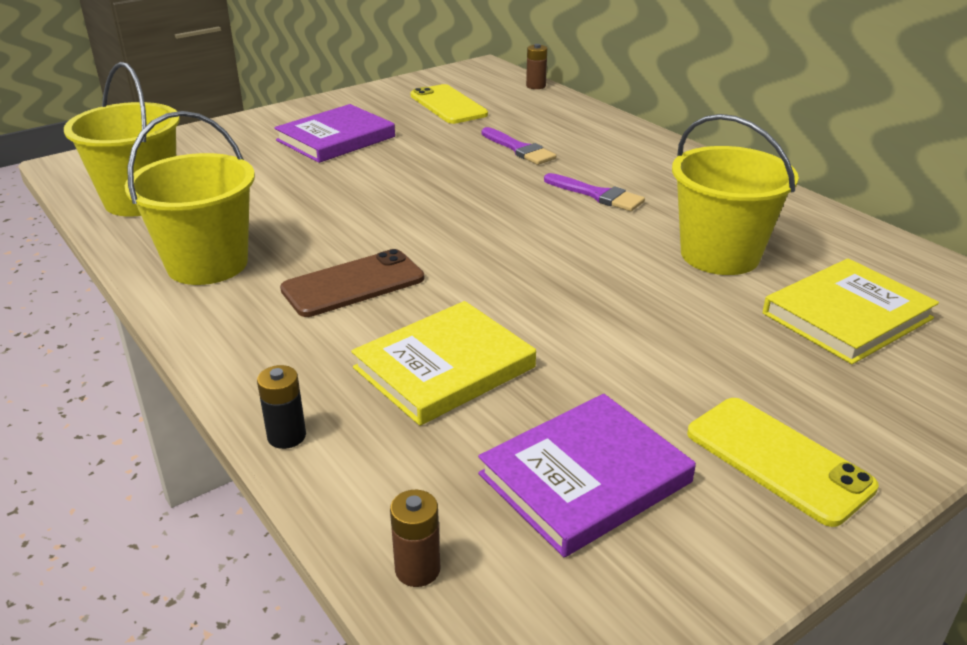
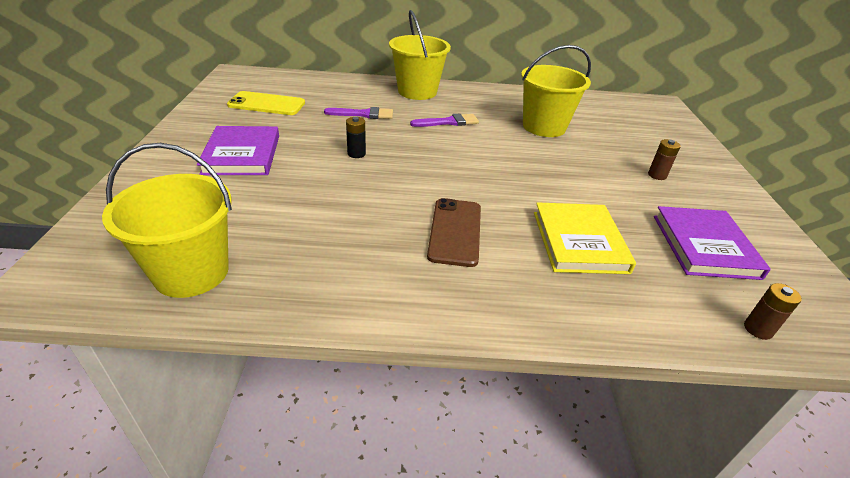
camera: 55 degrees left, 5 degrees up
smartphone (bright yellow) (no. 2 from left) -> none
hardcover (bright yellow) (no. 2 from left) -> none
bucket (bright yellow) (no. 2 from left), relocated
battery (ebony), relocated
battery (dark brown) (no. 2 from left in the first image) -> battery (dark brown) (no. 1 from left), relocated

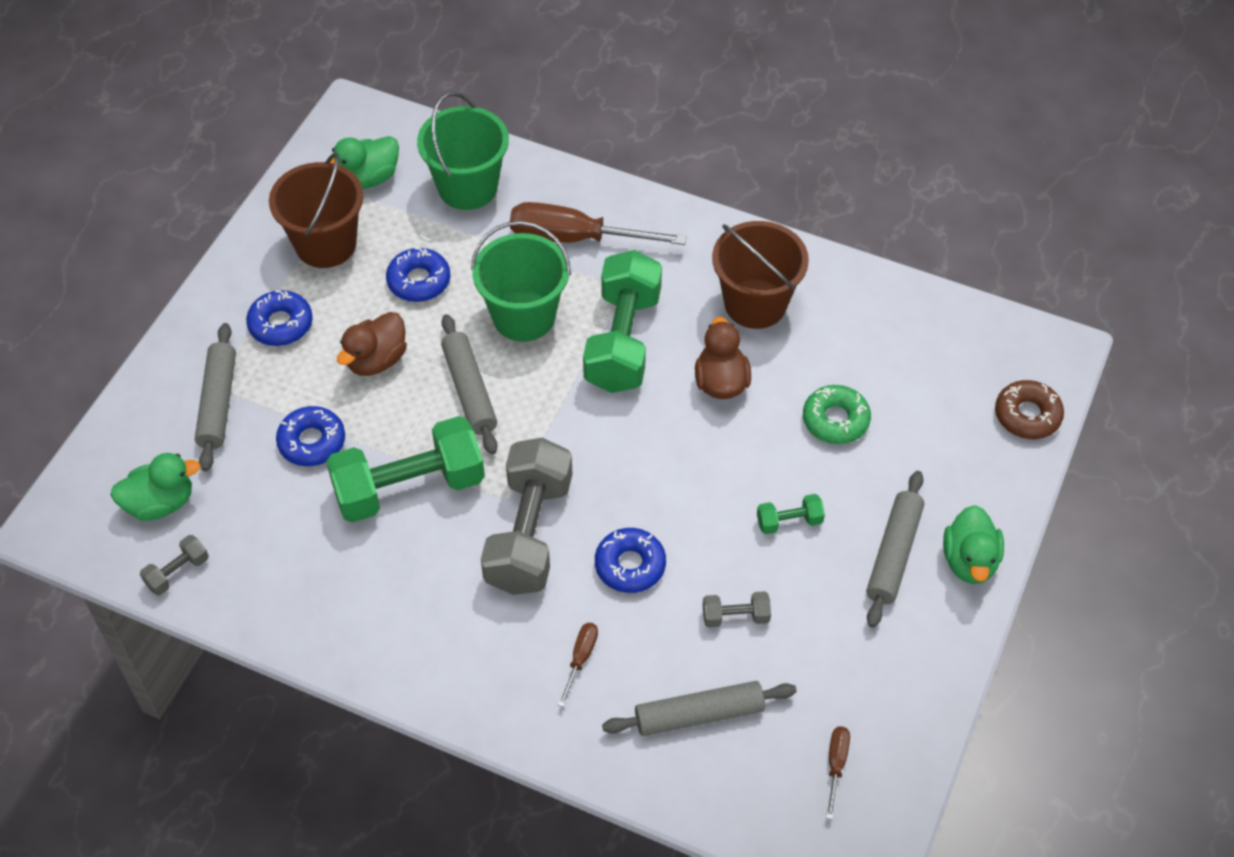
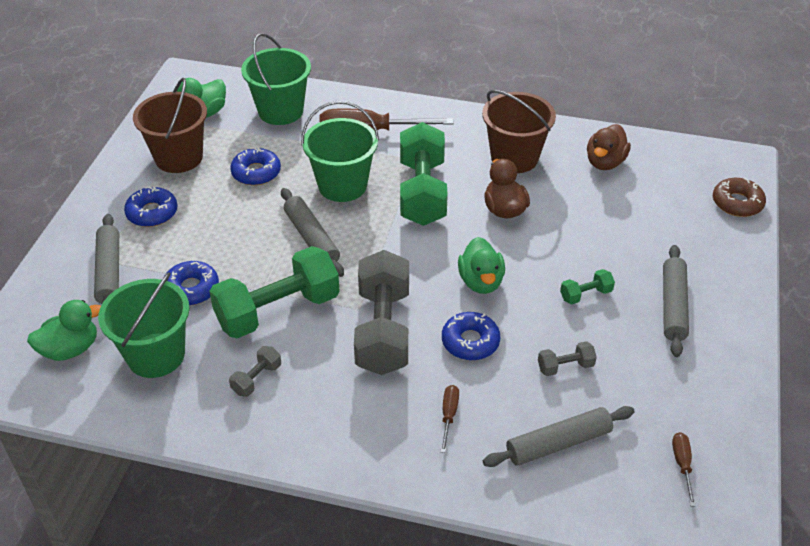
camera: 10 degrees left, 10 degrees down
doughnut (emerald) -> none
none -> bucket (emerald) (no. 1 from left)
hand weight (gray) (no. 1 from left), relocated
rubber duck (dark brown) (no. 1 from left in the first image) -> rubber duck (dark brown) (no. 2 from left), relocated
rubber duck (emerald) (no. 3 from left), relocated

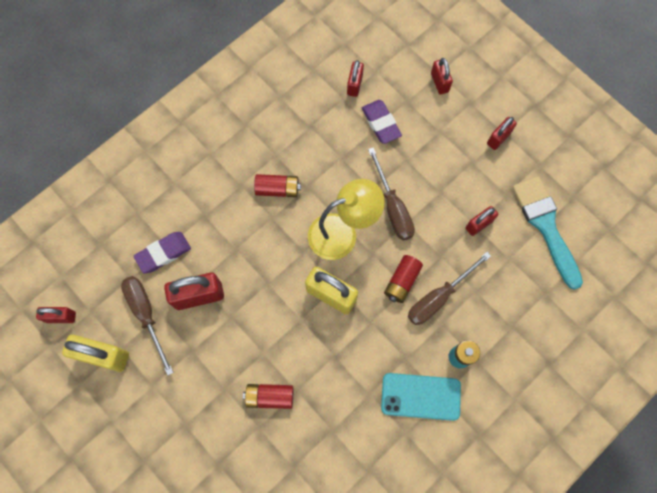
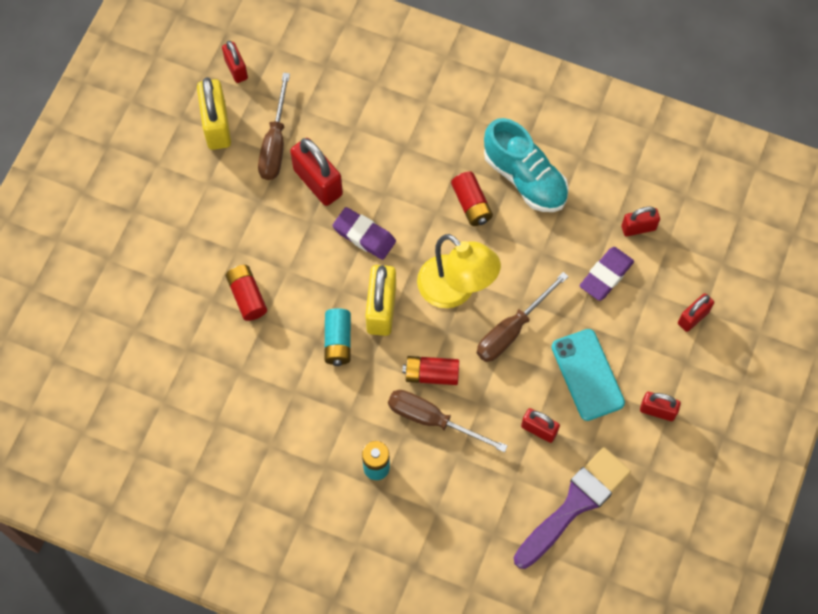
camera: 65 degrees right, 5 degrees down
none -> battery (turquoise) (no. 1 from left)
none -> sneaker (turquoise)
eraser (violet) (no. 1 from left), relocated
smartphone (turquoise), relocated
brush (turquoise) -> brush (violet)
screwdriver (dark brown) (no. 1 from left), 150 degrees clockwise

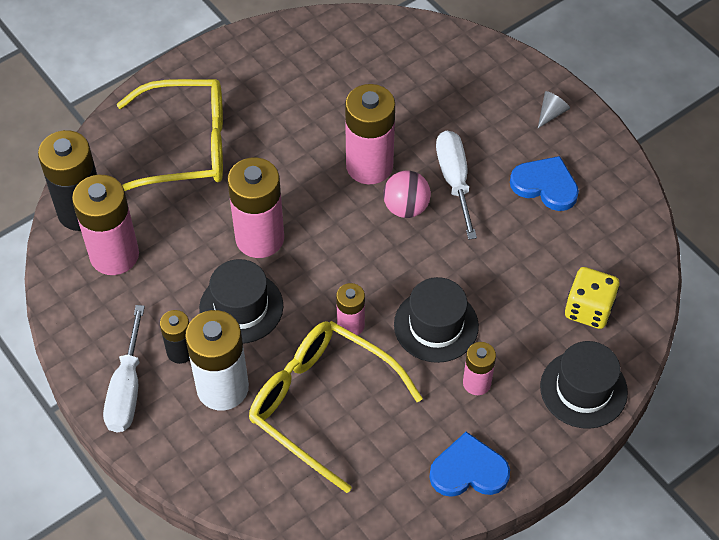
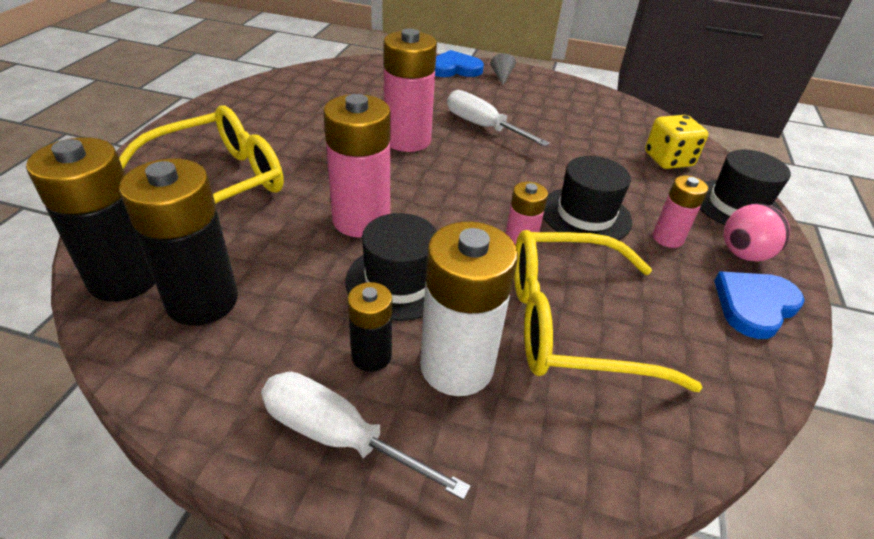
camera: 40 degrees left, 15 degrees down
sphere (rose-pink), relocated
heart shape (royal blue) (no. 2 from left in the first image) -> heart shape (royal blue) (no. 1 from left), relocated
battery (rose-pink) (no. 1 from left) -> battery (ebony) (no. 2 from left)
screwdriver (pure white) (no. 1 from left), 150 degrees clockwise

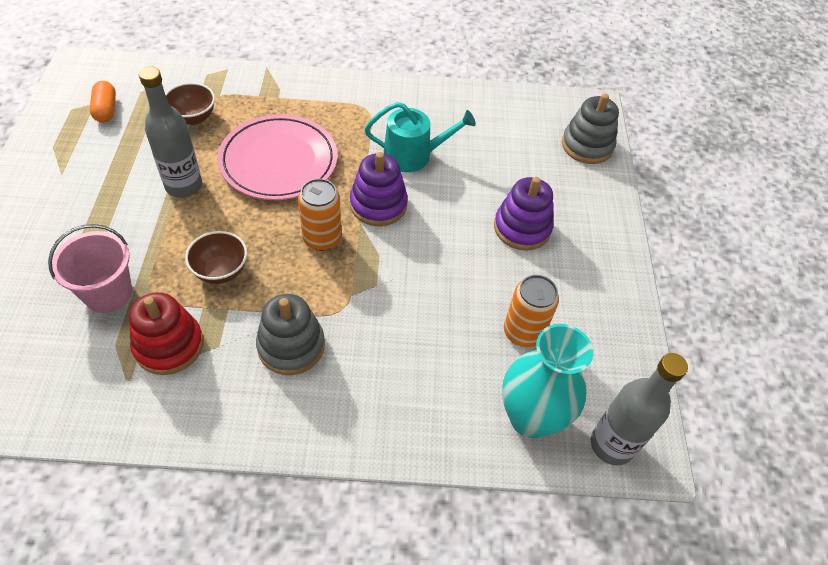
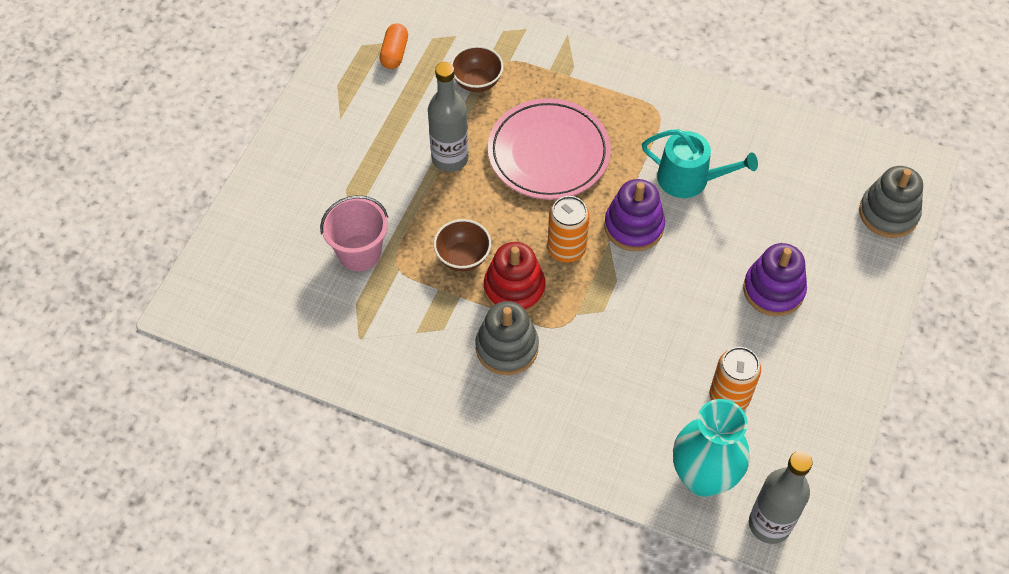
camera: 25 degrees right, 5 degrees up
ring stacker (red), relocated

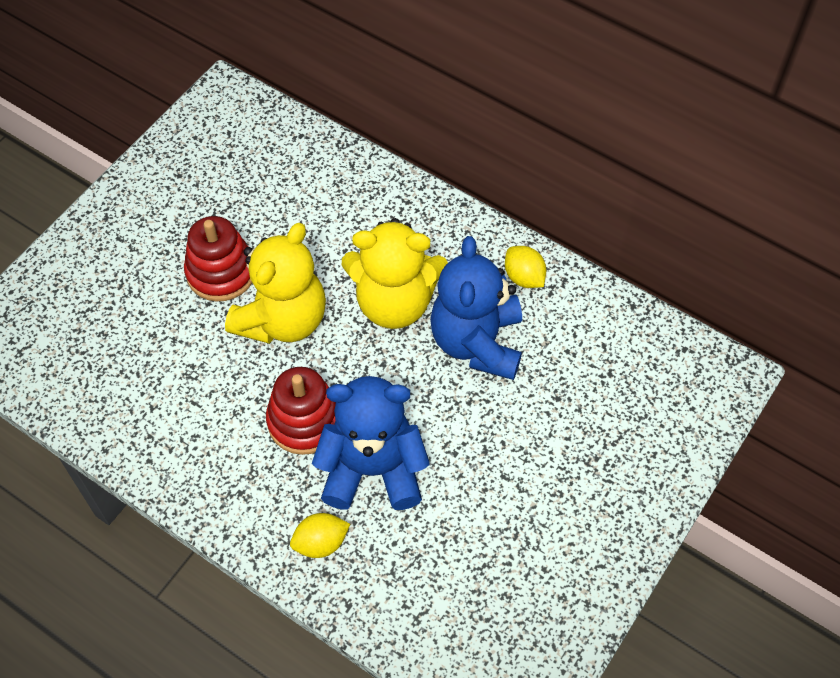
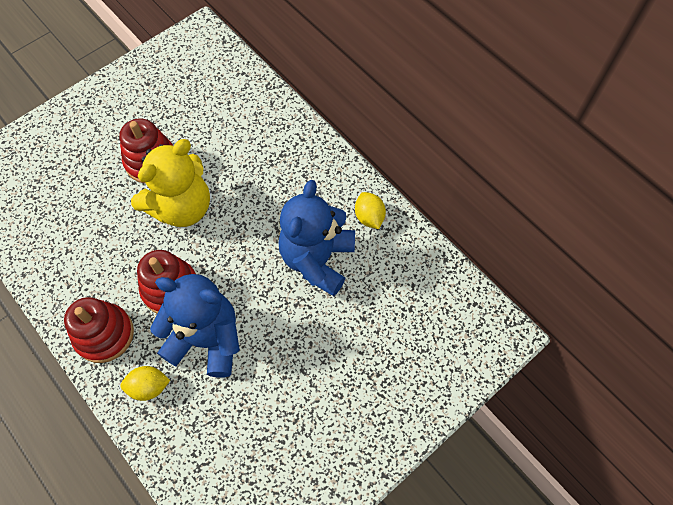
camera: 15 degrees right, 5 degrees up
teddy (bright yellow) (no. 2 from left) -> none
none -> ring stacker (red) (no. 1 from left)

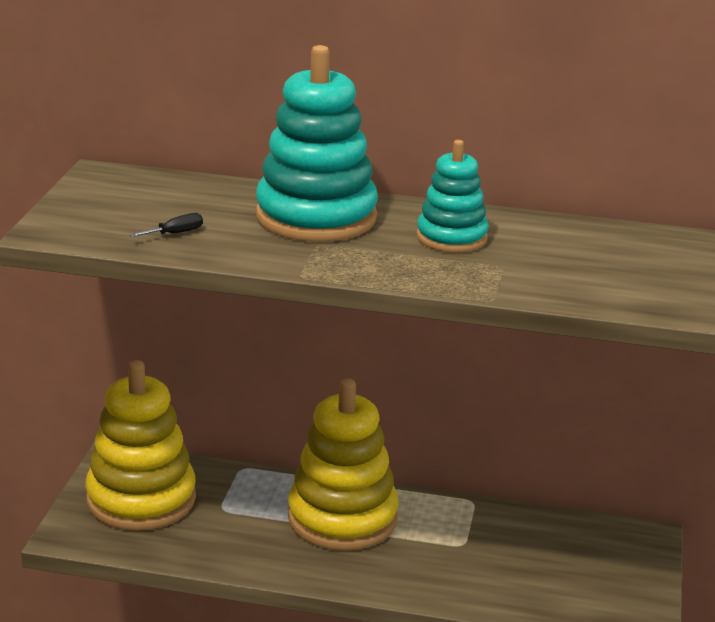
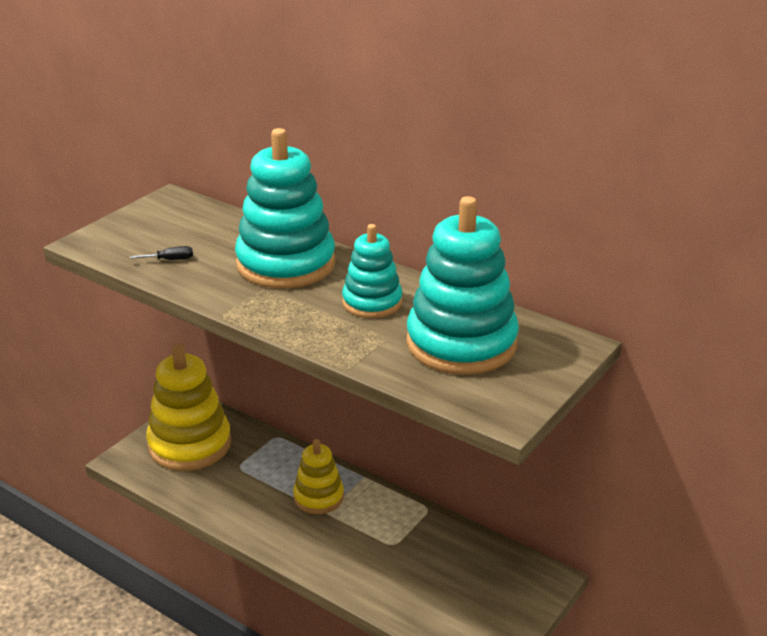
camera: 25 degrees right, 5 degrees up
none -> ring stacker (turquoise) (no. 3 from left)
ring stacker (bright yellow) (no. 2 from left), x0.57

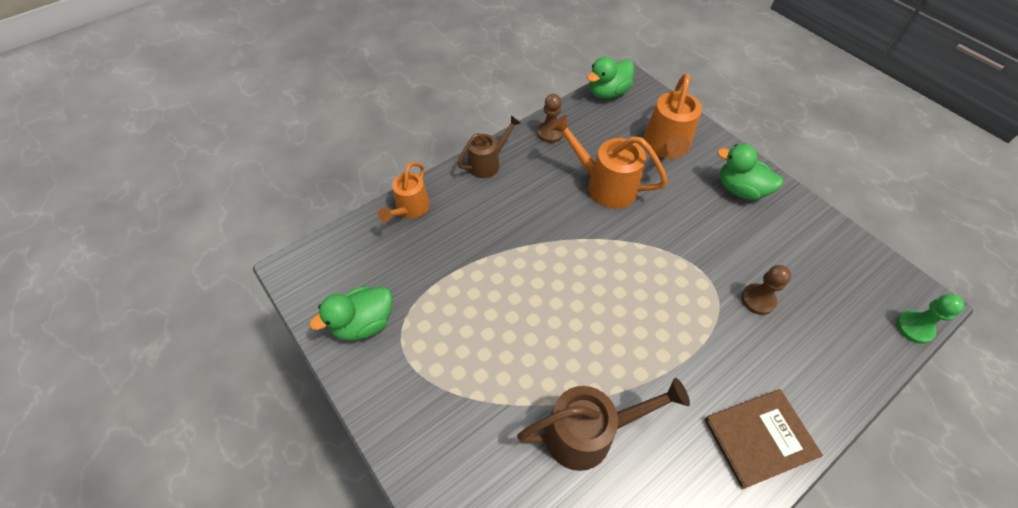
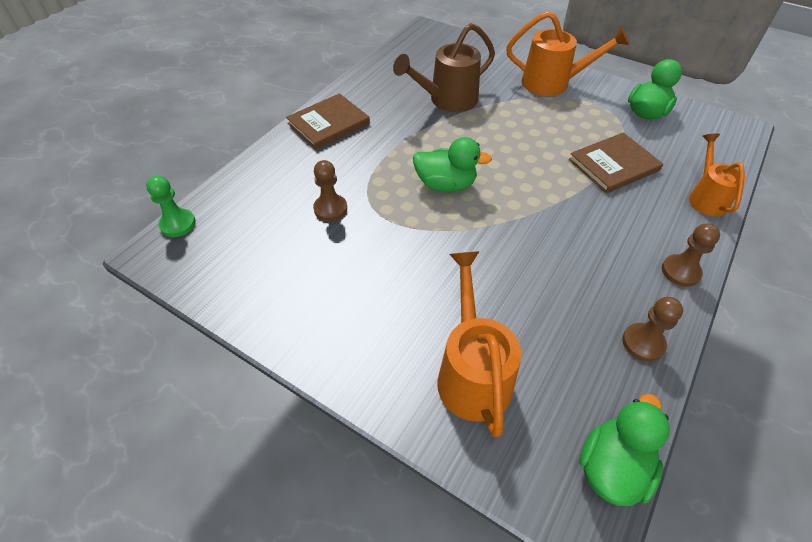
camera: 160 degrees right, 5 degrees down
none -> hardcover (dark brown) (no. 2 from left)
sprinkling can (orange) (no. 2 from left), relocated
rubber duck (emerald) (no. 3 from left in the first image) -> rubber duck (emerald) (no. 1 from left), relocated
sprinkling can (dark brown) (no. 1 from left) -> game pawn (dark brown) (no. 3 from left)

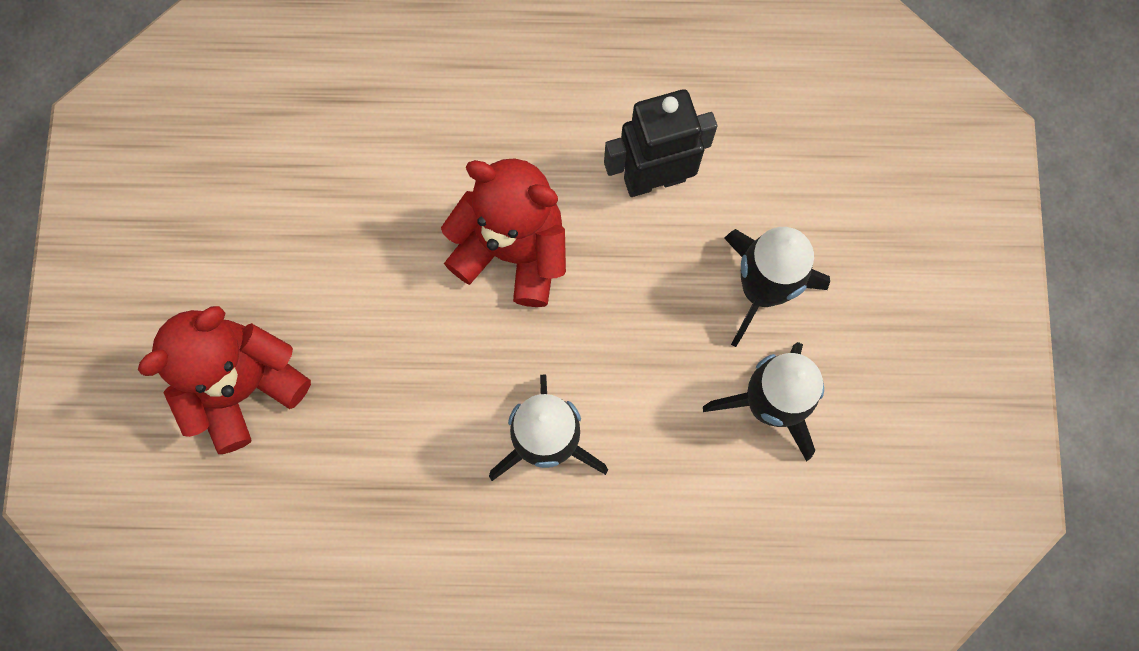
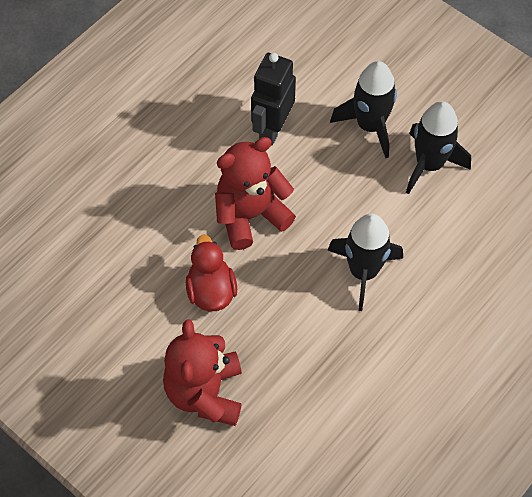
camera: 50 degrees left, 15 degrees down
none -> rubber duck (red)

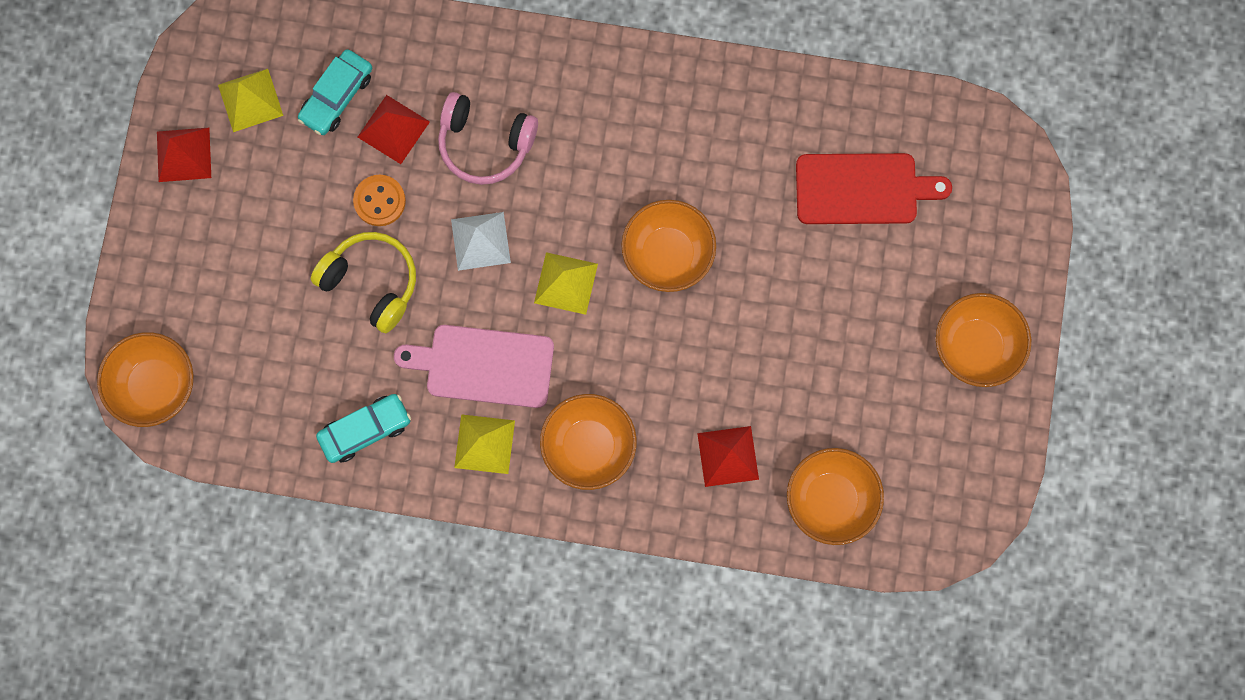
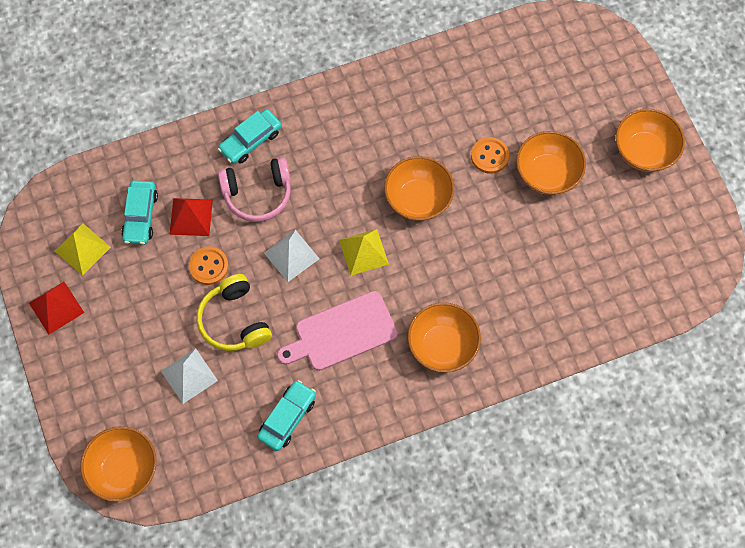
camera: 30 degrees left, 10 degrees down
pyramid (bright yellow) (no. 2 from left) -> none
pyramid (red) (no. 3 from left) -> none
bread board (red) -> none
none -> pyramid (pure white) (no. 1 from left)
none -> toy car (turquoise) (no. 2 from left)
none -> sewing button (orange) (no. 2 from left)
deep dish (orange) (no. 4 from left), relocated
headset (bright yellow), 120 degrees counterclockwise

